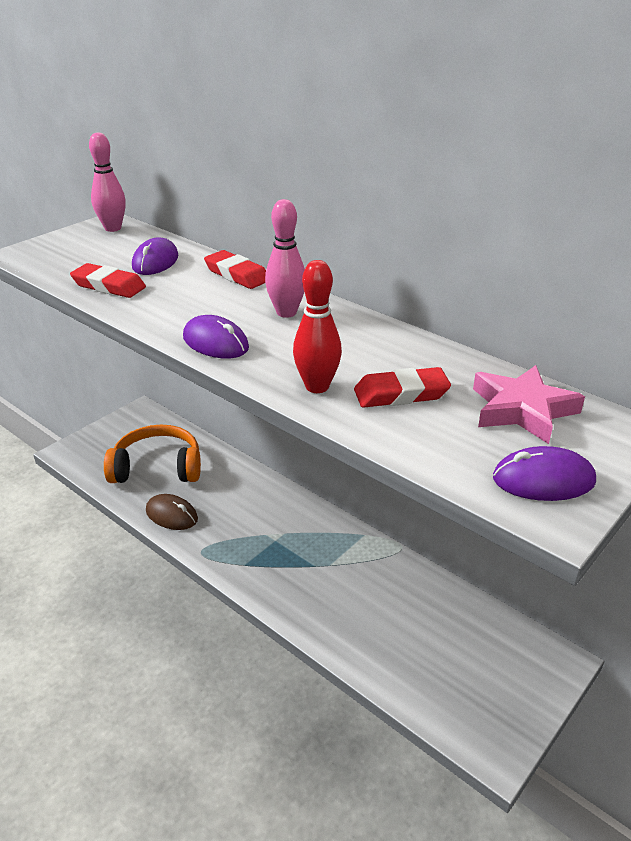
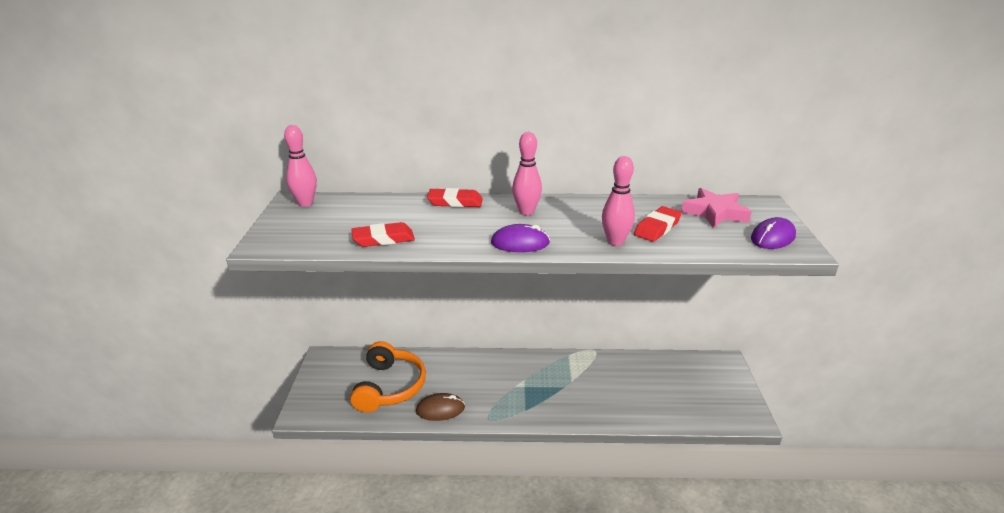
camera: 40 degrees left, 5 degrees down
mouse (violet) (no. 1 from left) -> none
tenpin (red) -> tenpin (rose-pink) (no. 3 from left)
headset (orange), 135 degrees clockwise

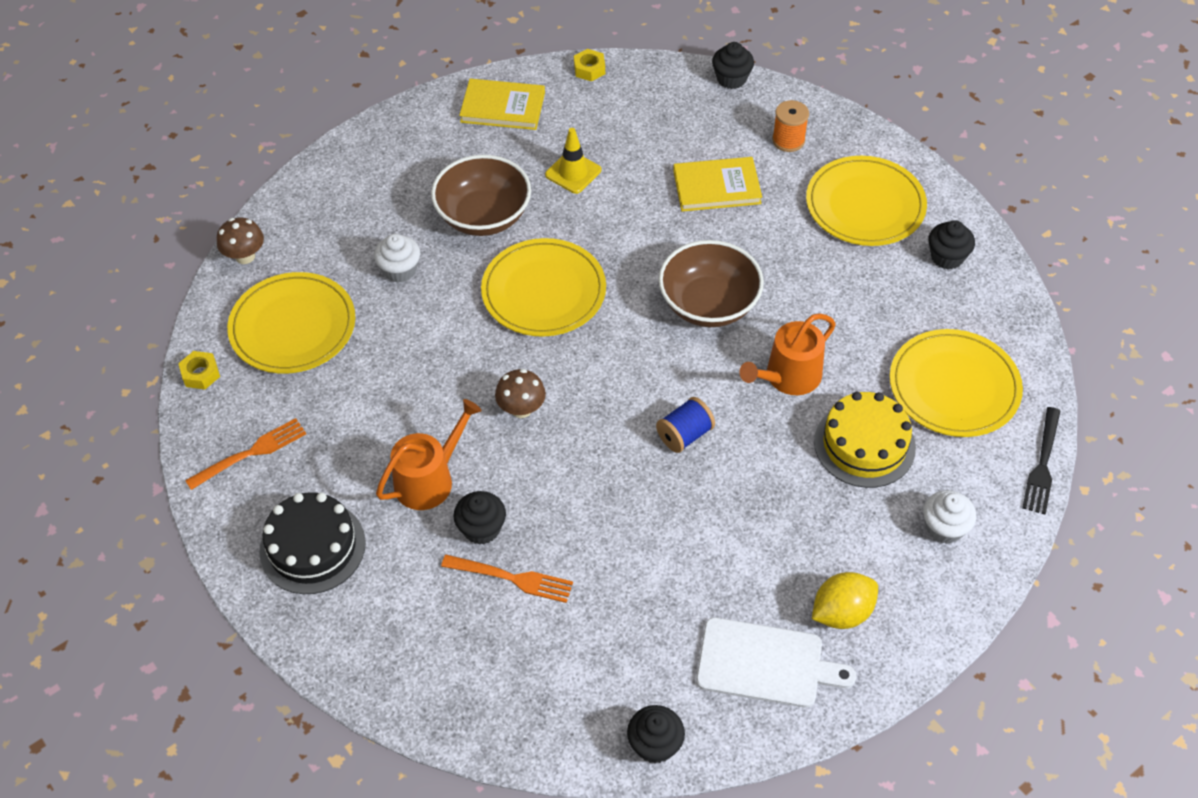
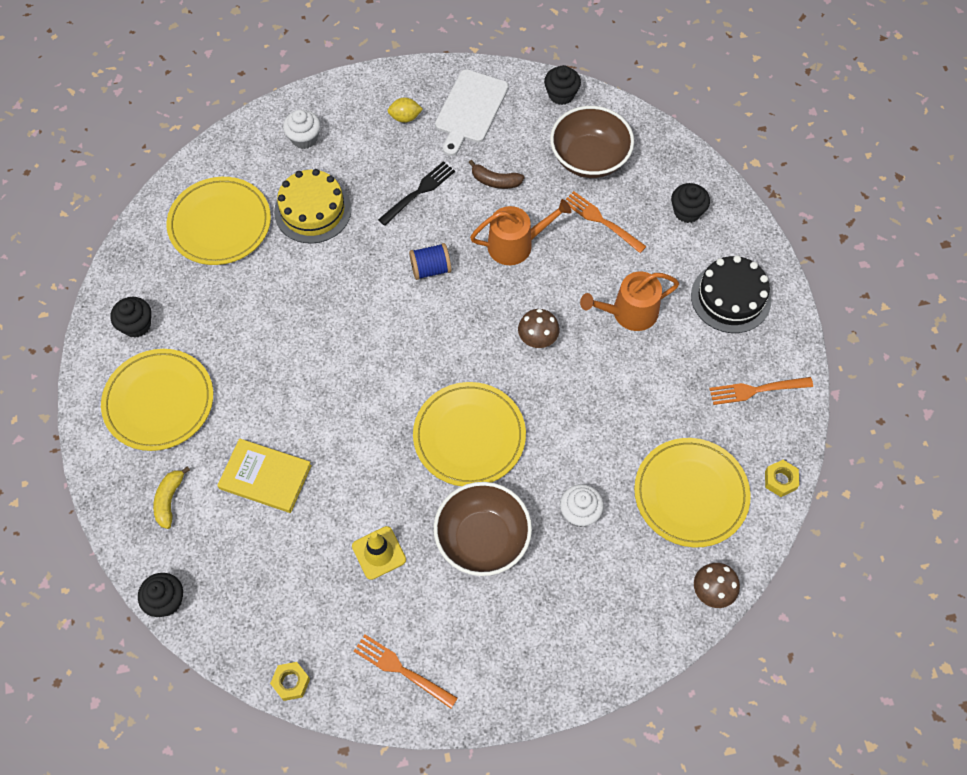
camera: 155 degrees left, 10 degrees up
none -> banana fruit (dark brown)
cupcake (ebony) (no. 1 from left in the first image) -> cupcake (ebony) (no. 4 from left), relocated
deep dish (dark brown) (no. 2 from left), relocated
sprinkling can (orange) (no. 2 from left in the first image) -> sprinkling can (orange) (no. 1 from left), relocated
dinner fork (ebony), relocated
hardcover (bright yellow) (no. 1 from left) -> dinner fork (orange) (no. 1 from left)
reel of thread (orange) -> banana fruit (bright yellow)
bread board (pure white), 105 degrees counterclockwise
toy lemon (bright yellow), x0.66

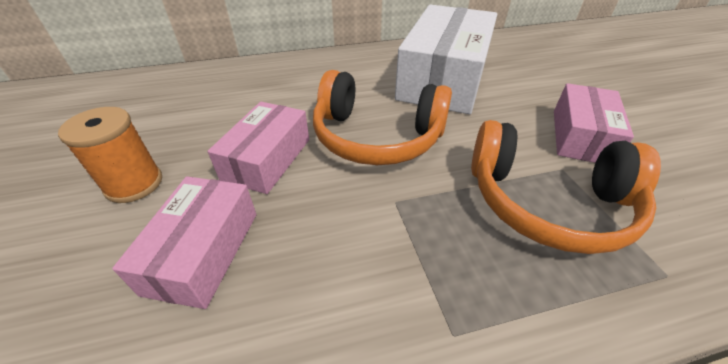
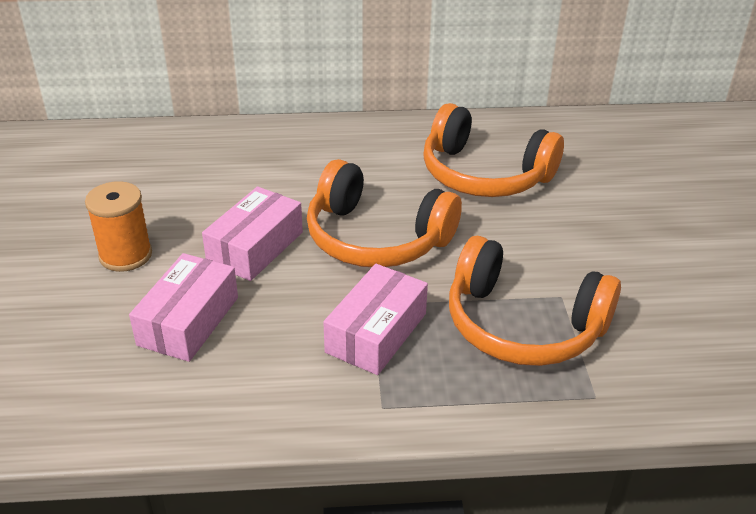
camera: 10 degrees right, 5 degrees down
package (rose-pink) (no. 3 from left), relocated
package (pure white) -> headset (orange) (no. 2 from left)

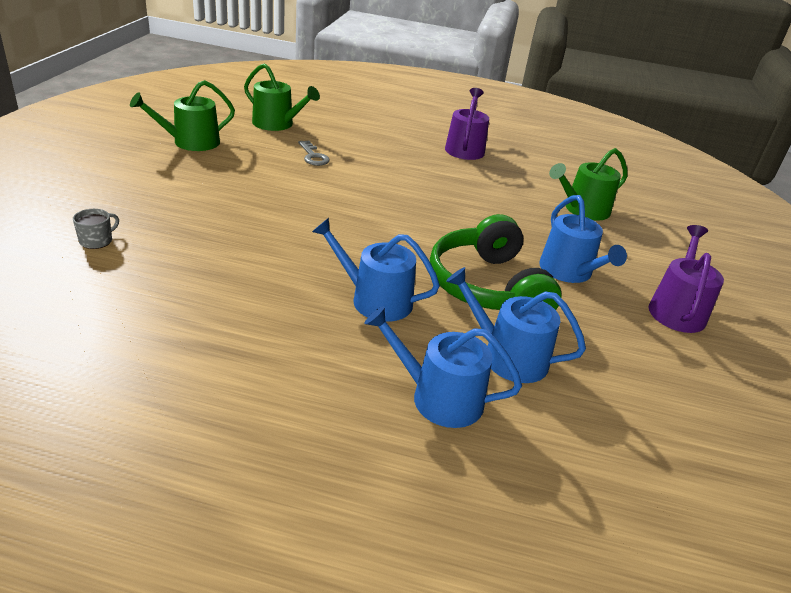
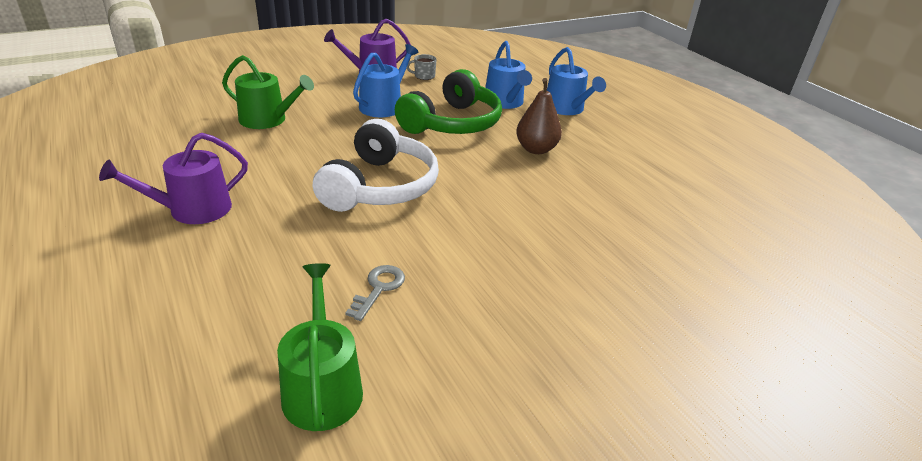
camera: 130 degrees left, 0 degrees up
sprinkling can (emerald) (no. 1 from left) -> none
none -> headset (pure white)
tea mug (gray), relocated
sprinkling can (royal blue) (no. 1 from left) -> pear (dark brown)

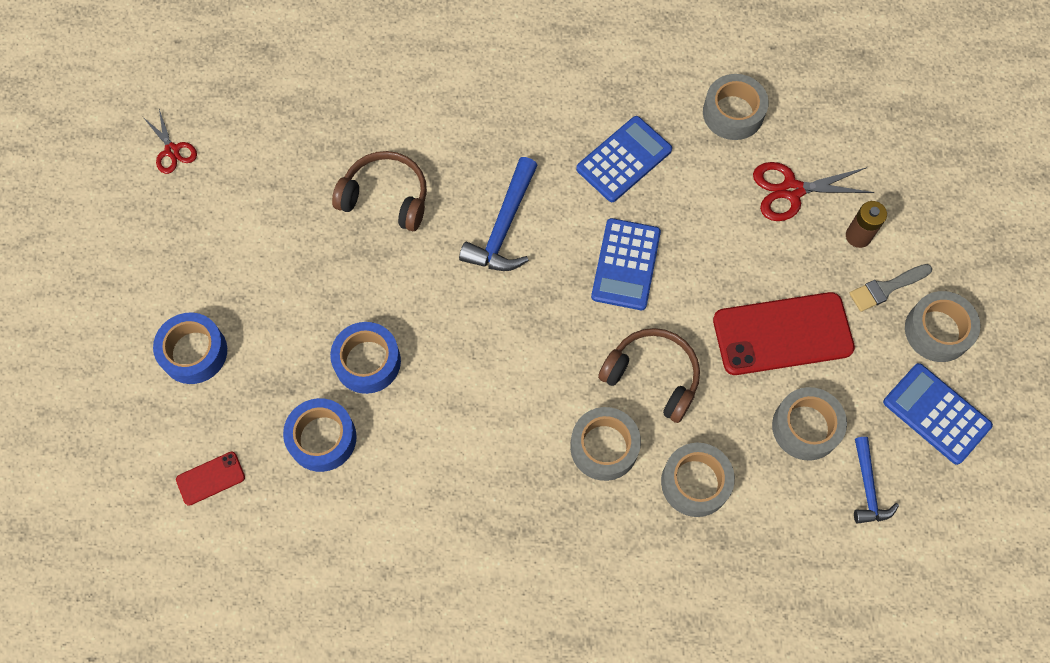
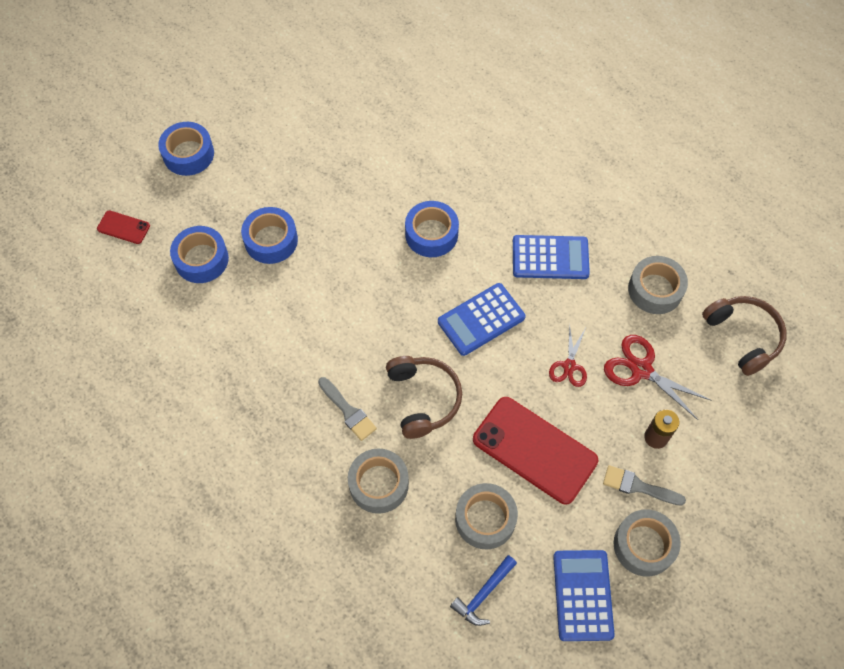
camera: 45 degrees right, 5 degrees down
scissors (red) (no. 1 from left), relocated
headset (dark brown) (no. 1 from left in the first image) -> headset (dark brown) (no. 2 from left), relocated
hammer (royal blue) (no. 1 from left) -> sticky tape (royal blue) (no. 4 from left)
sticky tape (gray) (no. 1 from left) -> brush (gray) (no. 1 from left)

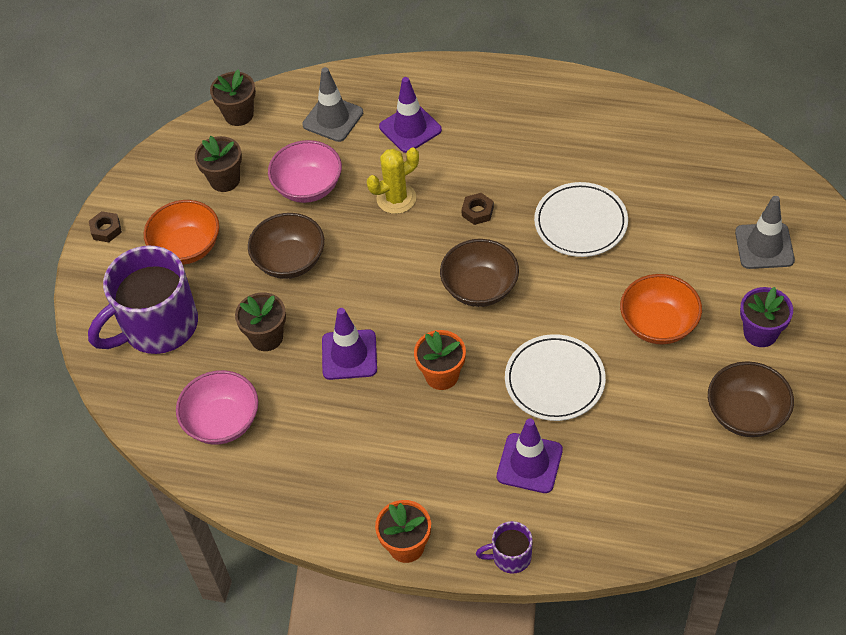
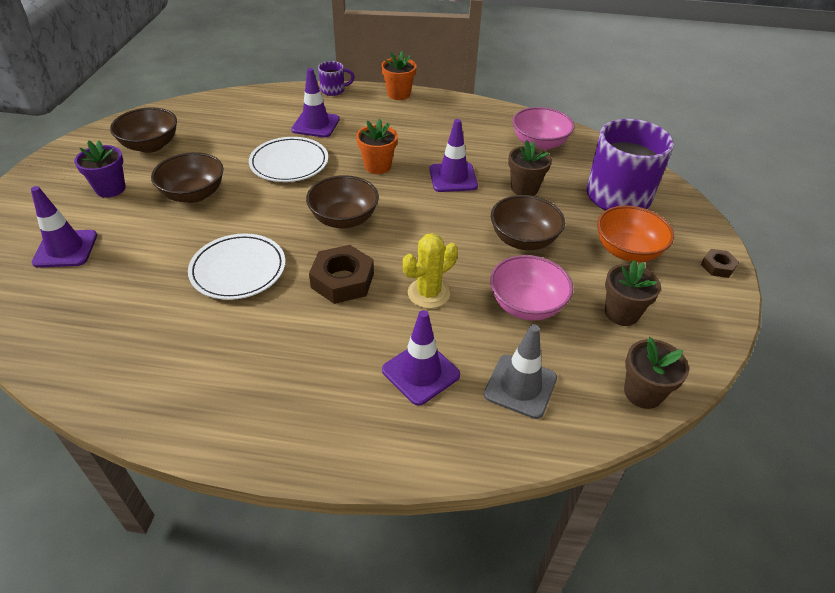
camera: 170 degrees right, 10 degrees down
deep dish (orange) (no. 2 from left) -> deep dish (dark brown) (no. 2 from left)
safety cone (gray) (no. 2 from left) -> safety cone (violet) (no. 1 from left)
nut (dark brown) (no. 2 from left in the first image) -> nut (dark brown) (no. 1 from left), x1.87

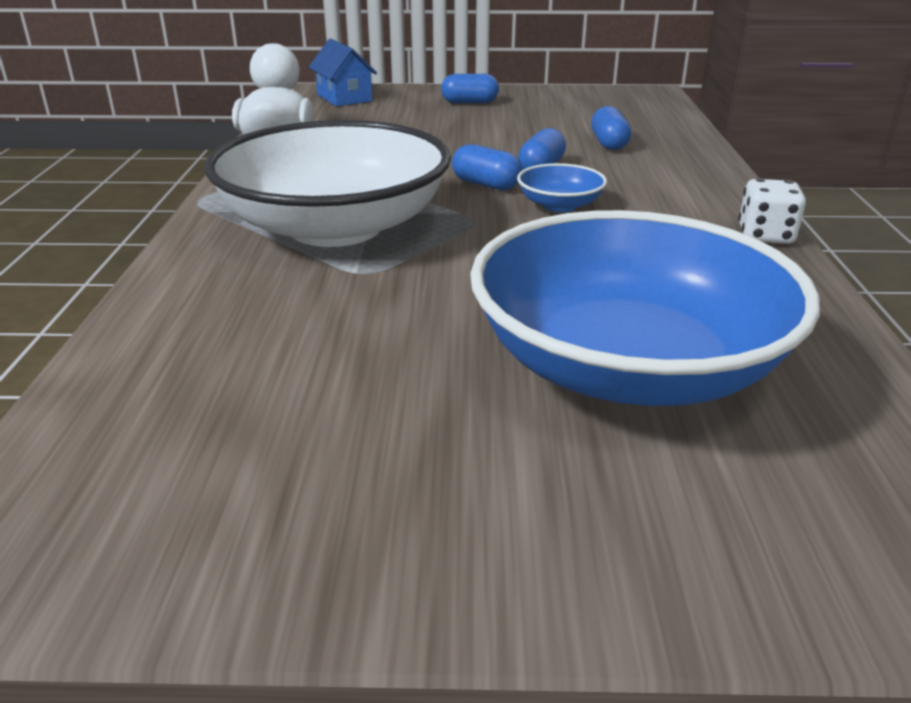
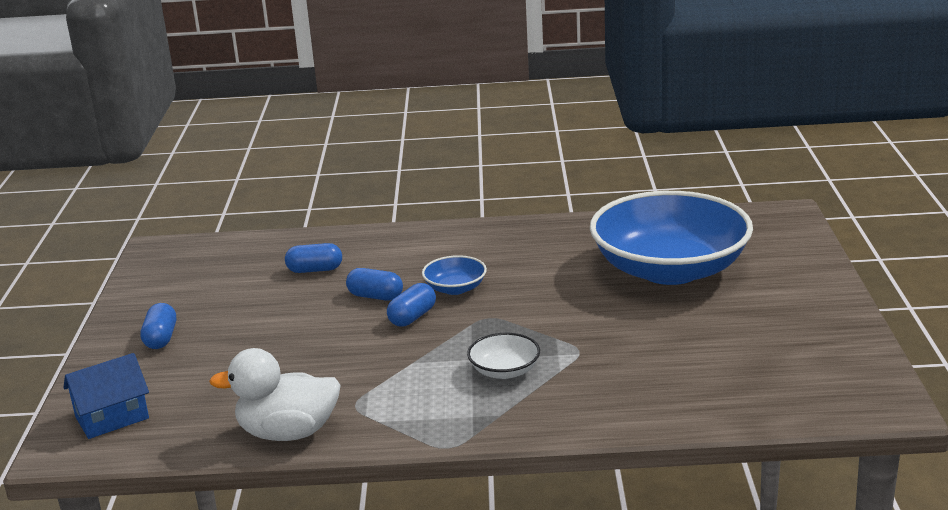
camera: 90 degrees left, 5 degrees down
dice (pure white) -> none
deep dish (pure white), x0.40

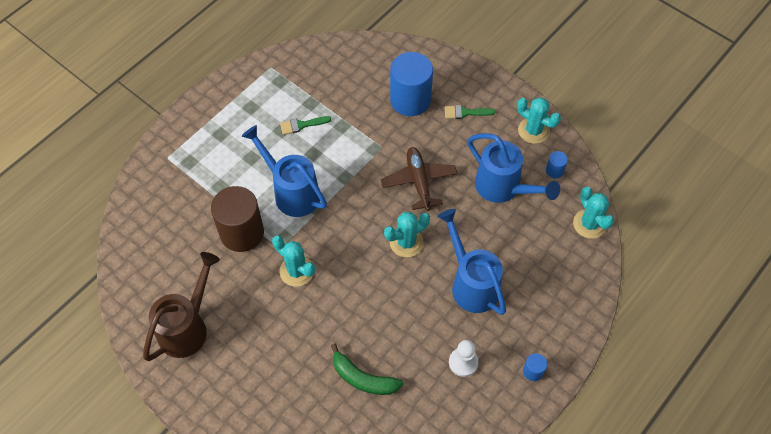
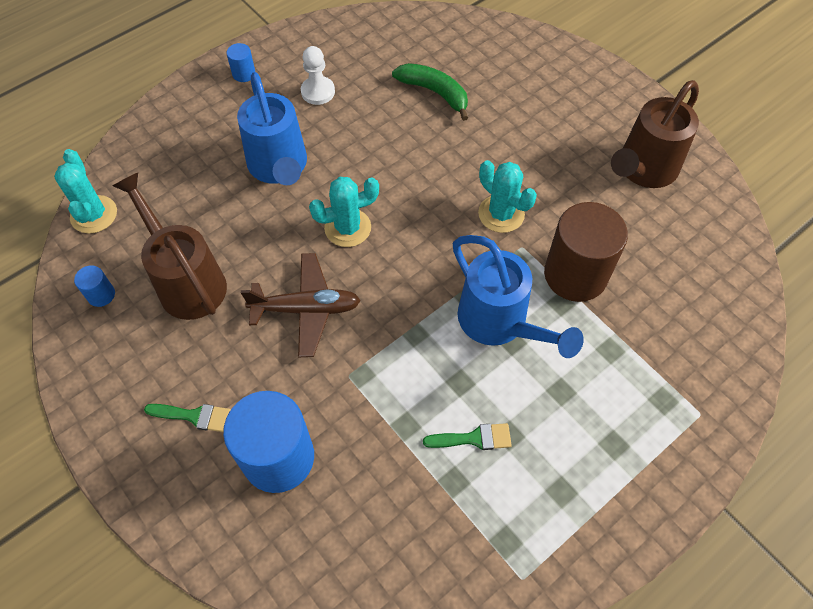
camera: 170 degrees left, 0 degrees up
cactus (turquoise) (no. 3 from left) -> none
sprinkling can (royal blue) (no. 3 from left) -> sprinkling can (dark brown) (no. 1 from left)
toy plane (dark brown), 90 degrees counterclockwise

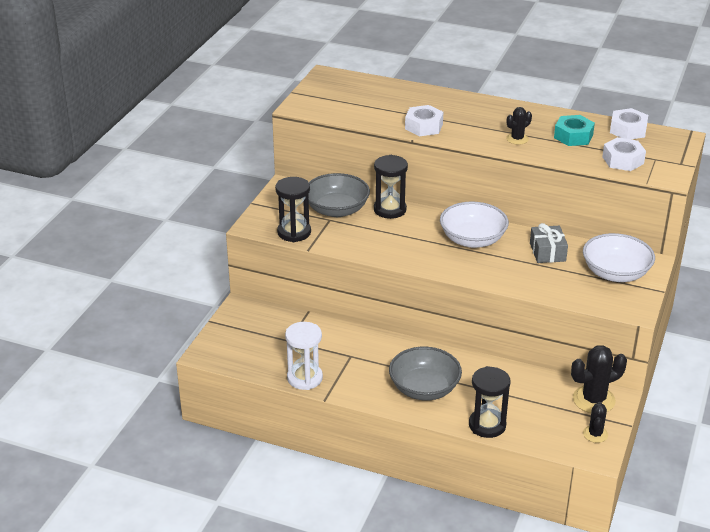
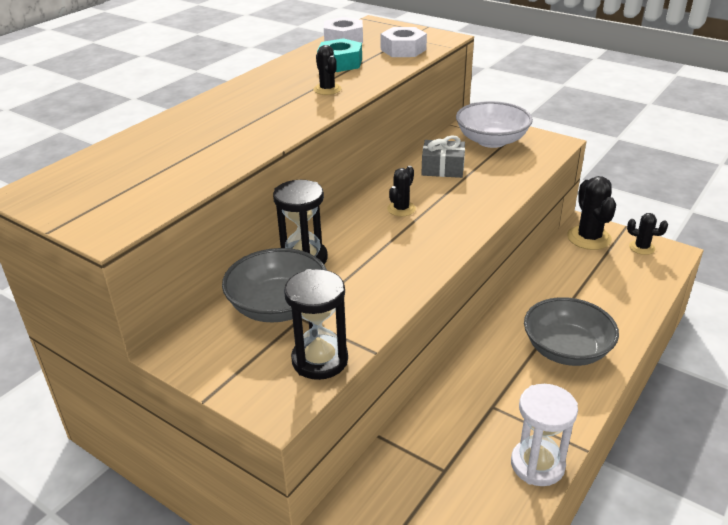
camera: 75 degrees left, 0 degrees up
nut (pure white) (no. 1 from left) -> none
sand timer (ebony) (no. 3 from left) -> none
deep dish (pure white) (no. 1 from left) -> cactus (ebony) (no. 2 from left)

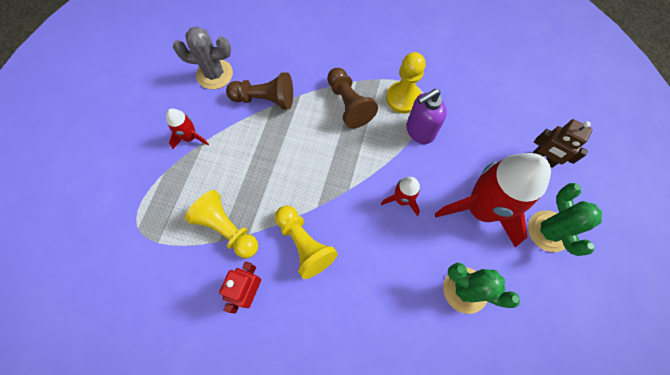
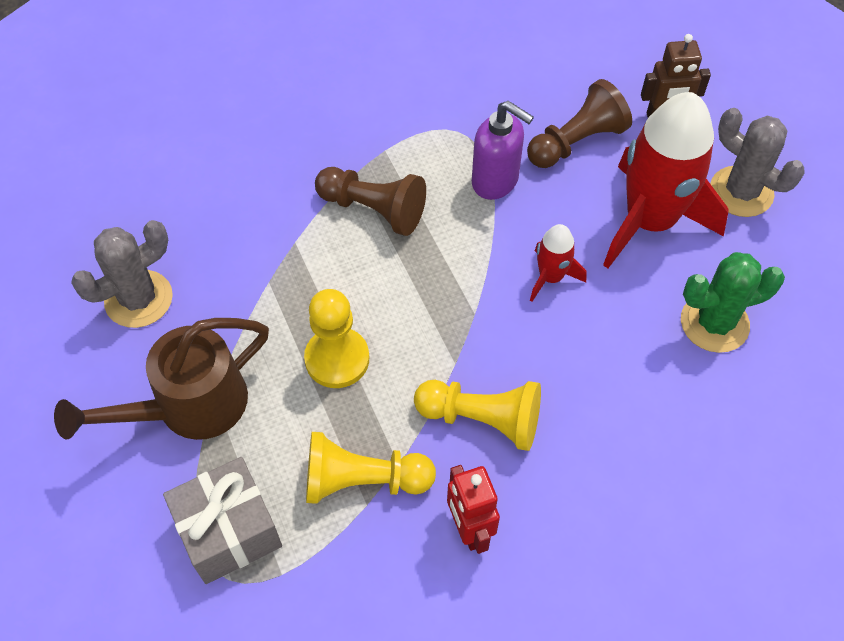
camera: 40 degrees left, 10 degrees down
none -> wrapped gift (gray)
game pawn (dark brown) (no. 1 from left in the first image) -> game pawn (dark brown) (no. 2 from left), relocated
game pawn (bright yellow) (no. 3 from left in the first image) -> game pawn (bright yellow) (no. 1 from left), relocated
spaceship (red) (no. 1 from left) -> sprinkling can (dark brown)
cactus (emerald) (no. 2 from left) -> cactus (gray) (no. 2 from left)
soap dispenser (violet), 75 degrees counterclockwise

